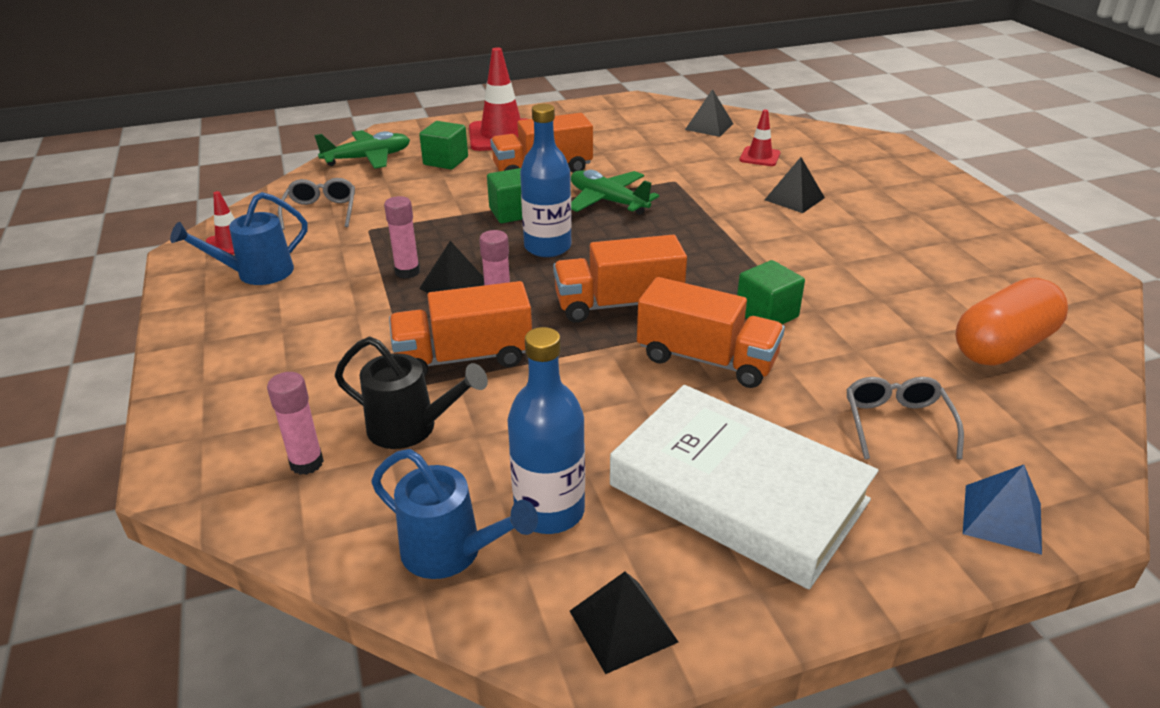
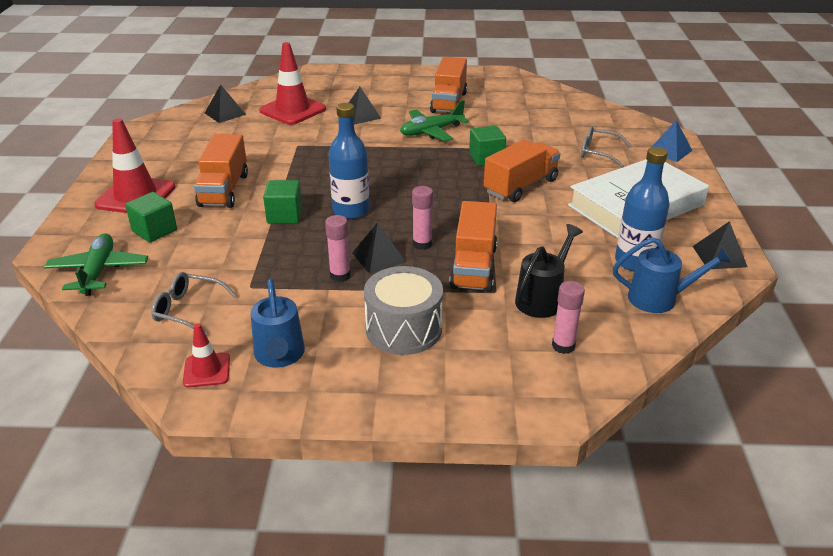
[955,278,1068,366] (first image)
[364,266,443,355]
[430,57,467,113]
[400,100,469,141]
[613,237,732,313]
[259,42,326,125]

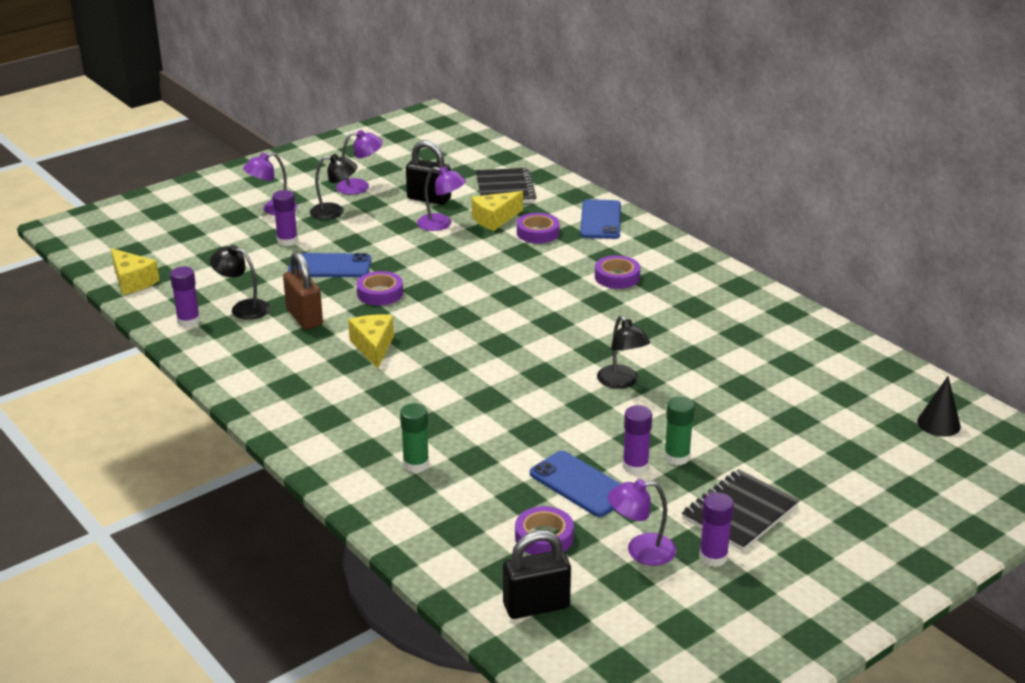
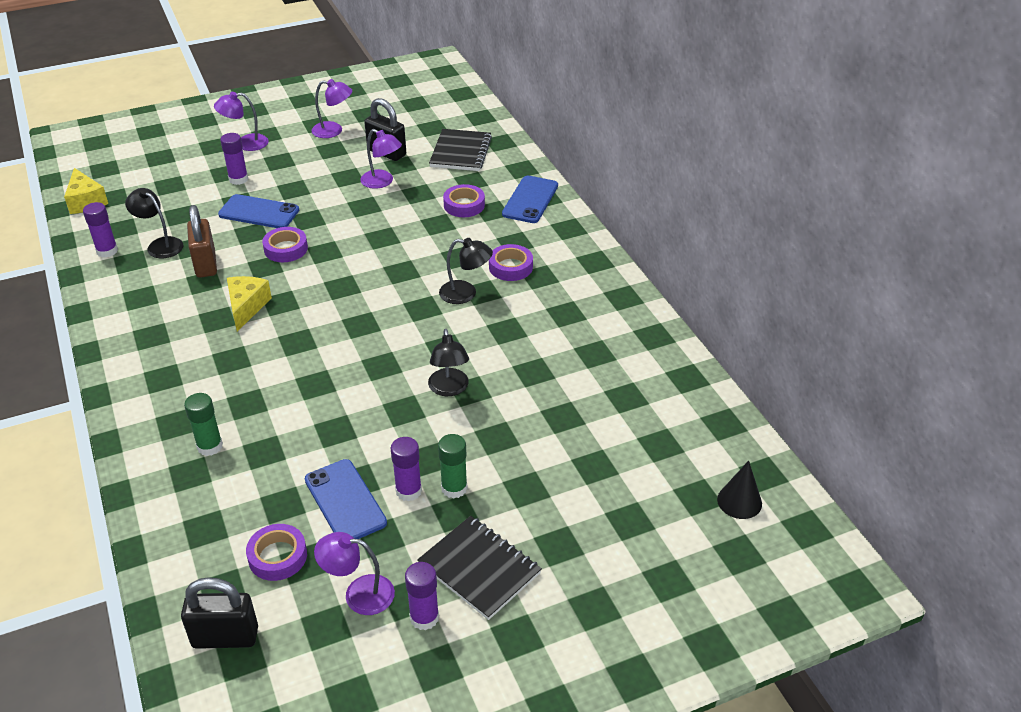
[472,191,523,231] (first image)
[439,238,493,304]
[417,516,542,620]

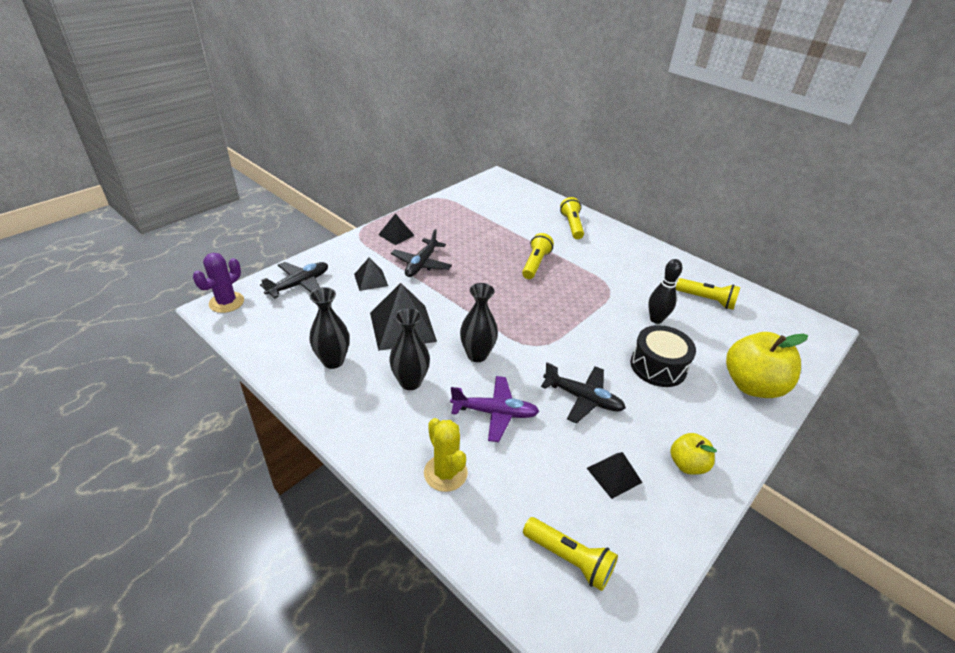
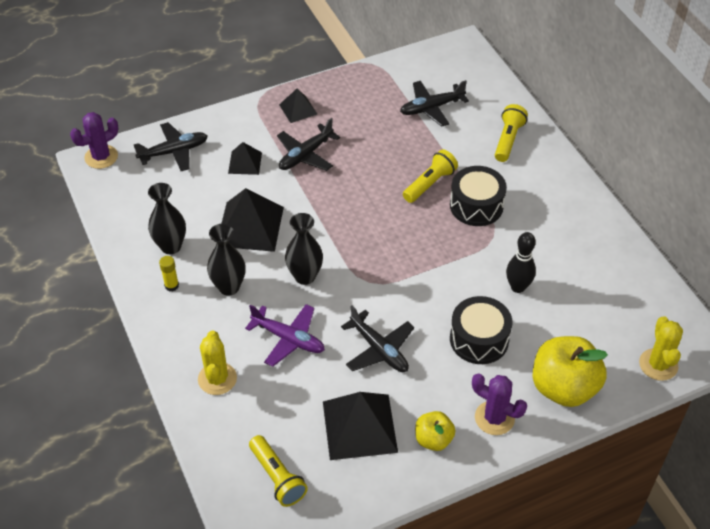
[676,278,740,310] (first image)
[159,256,179,291]
[400,80,469,127]
[450,166,507,226]
[472,373,527,435]
[639,316,683,381]
[323,392,398,460]

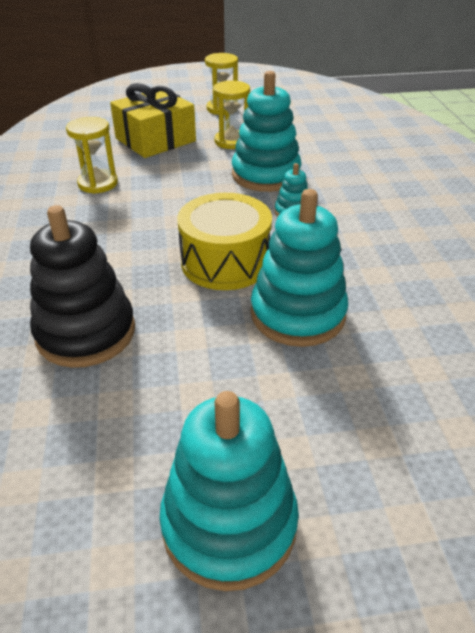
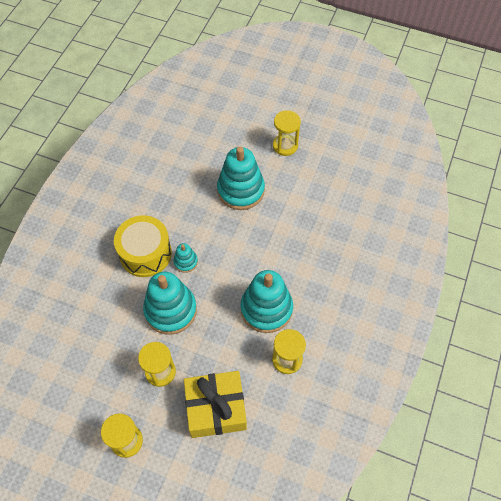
[30,205,135,368] (first image)
[273,110,301,156]
[240,270,293,333]
[114,215,172,277]

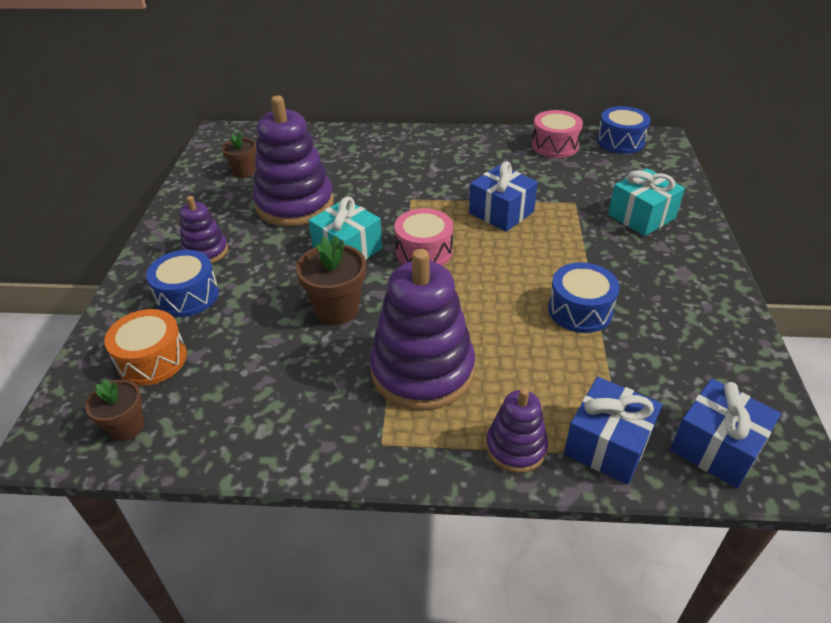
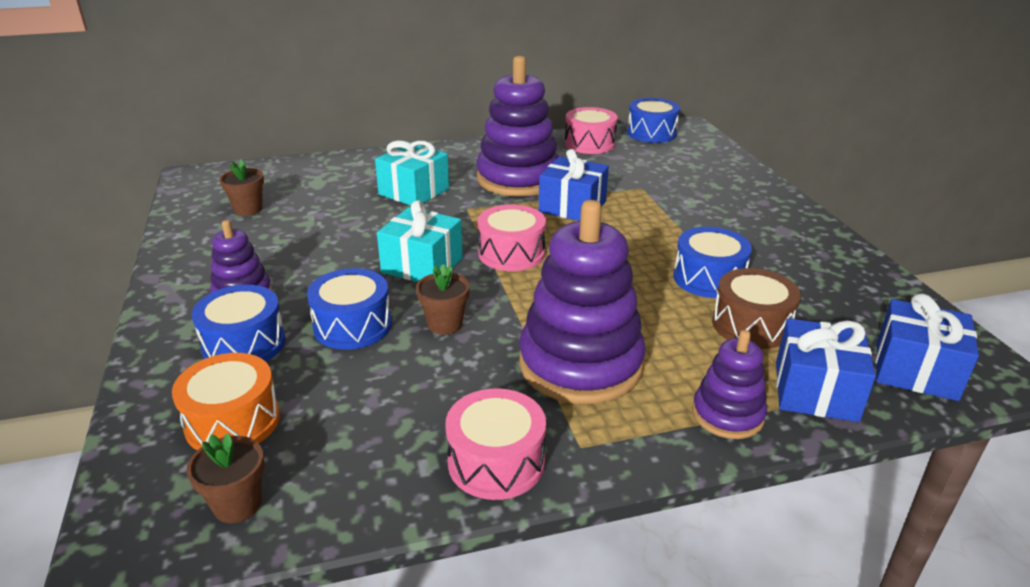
[307,268,392,350]
[445,388,546,500]
[712,268,801,349]
[477,56,559,197]
[375,141,449,205]
[416,264,470,335]

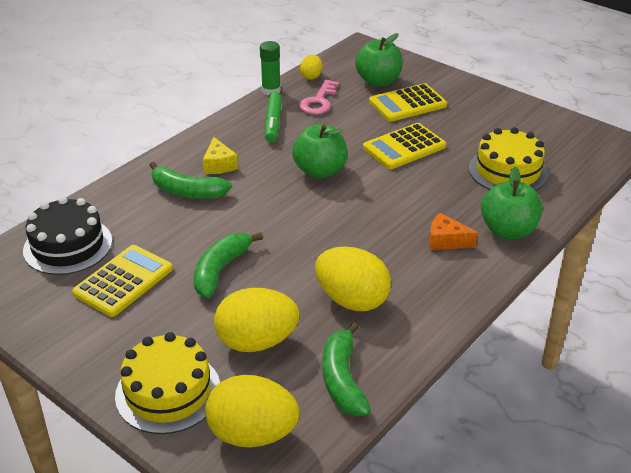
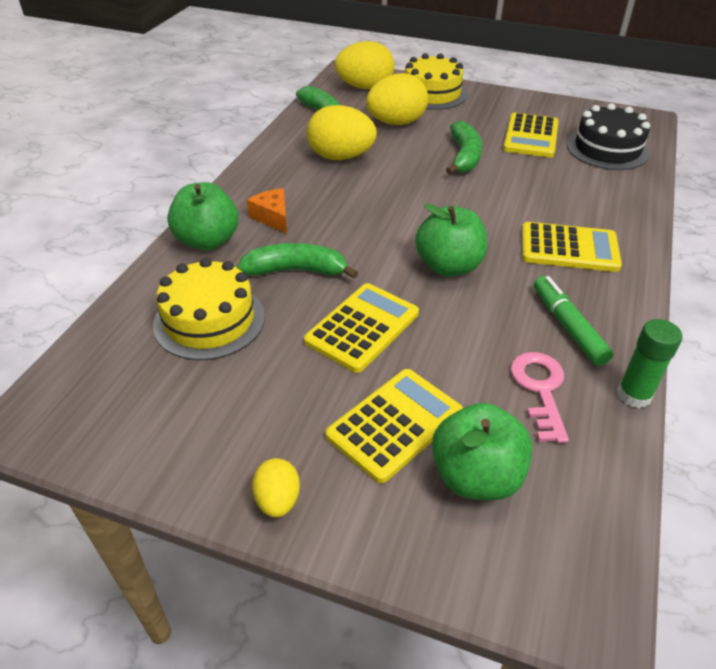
[237,243,358,279]
[252,458,300,518]
[522,222,622,272]
[247,188,287,234]

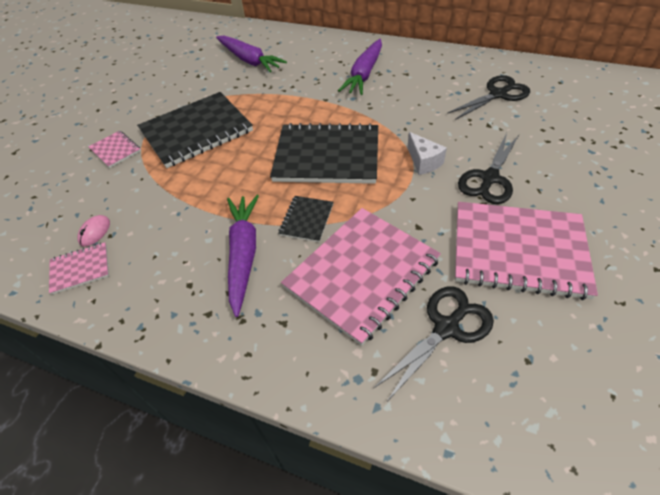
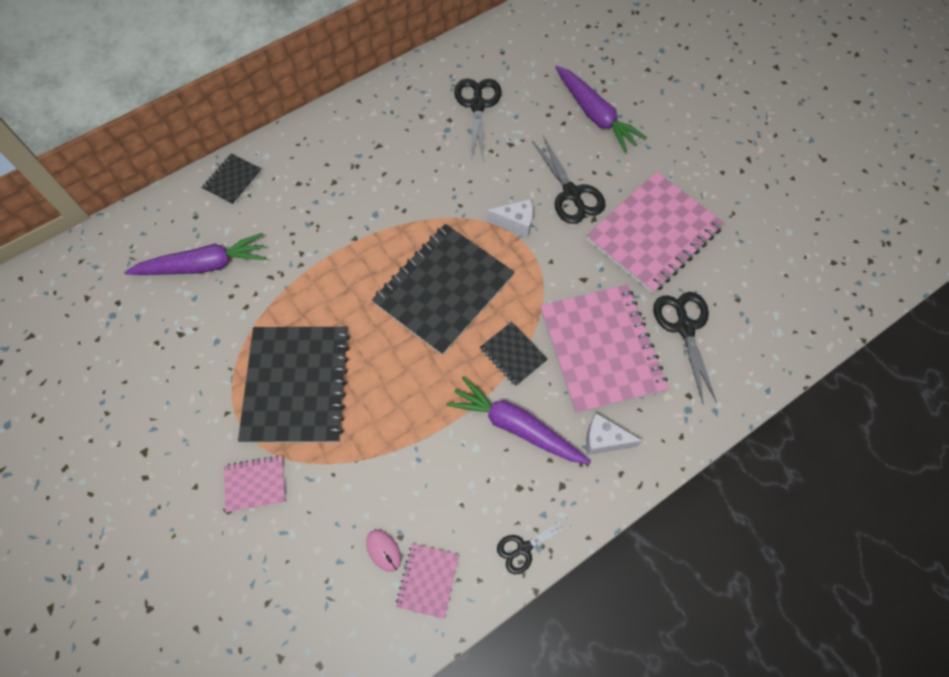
[202,153,262,205]
[497,517,573,574]
[586,413,642,455]
[555,66,647,152]

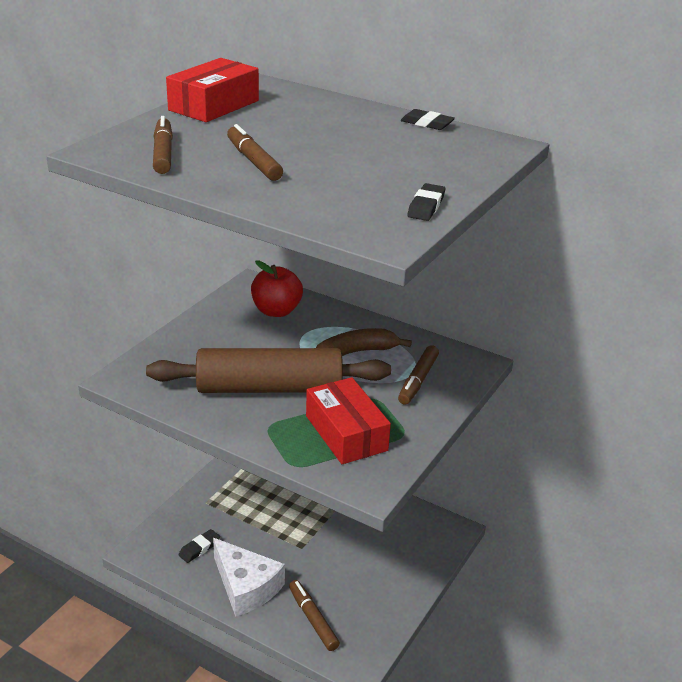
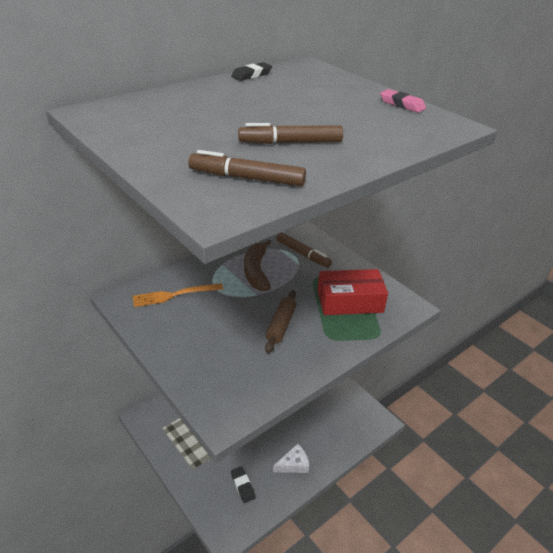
[166,58,259,122] (first image)
[289,580,340,651] (first image)
[133,283,223,307]
[380,89,426,113]
[265,290,296,353]
[273,444,309,473]

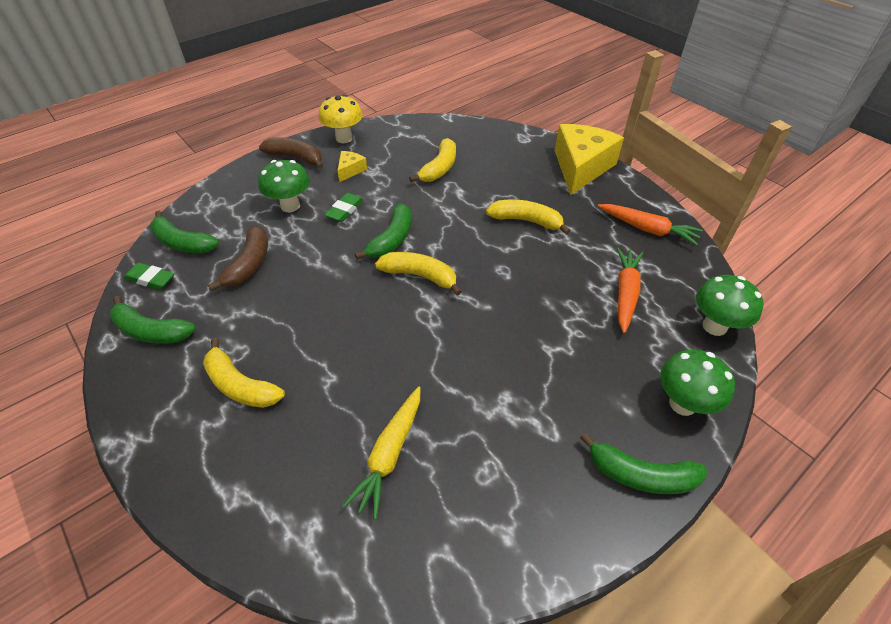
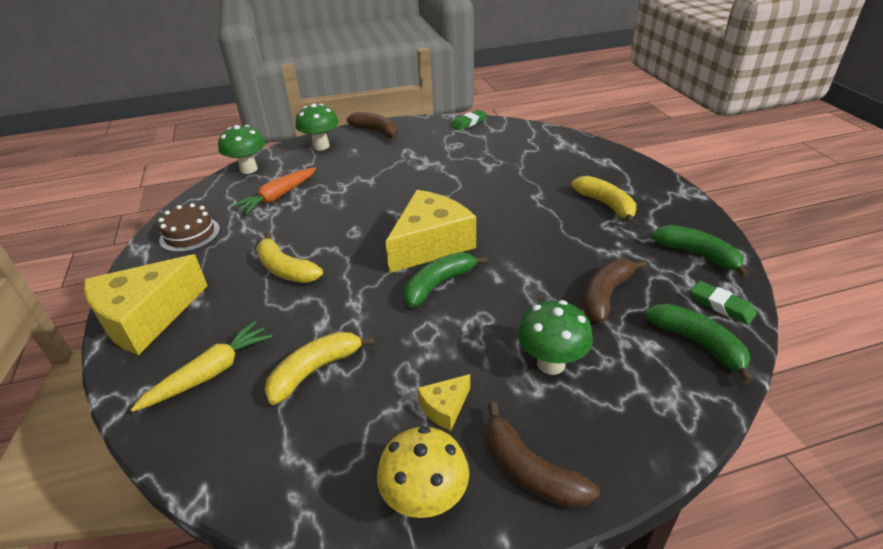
[451,110,487,130]
[131,321,273,412]
[385,190,476,273]
[158,203,220,252]
[347,112,398,140]

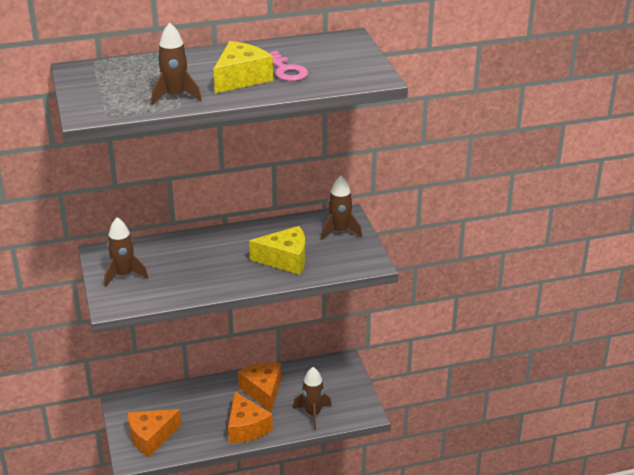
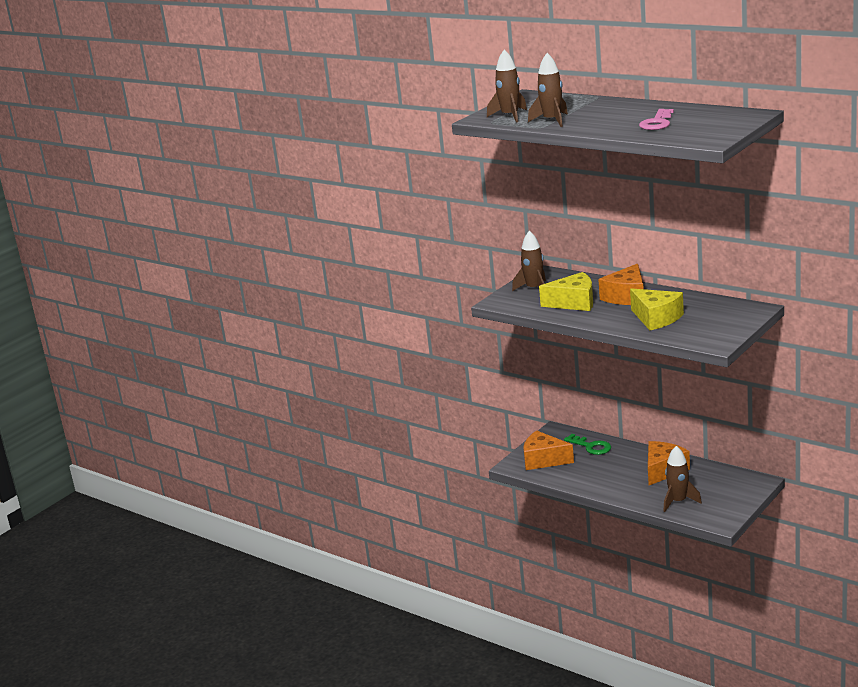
[564,434,611,455]
[539,272,593,311]
[598,264,644,305]
[487,50,527,123]

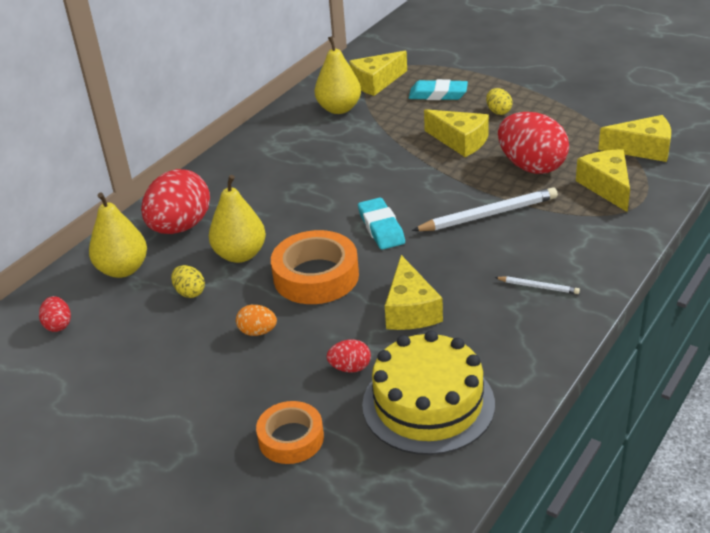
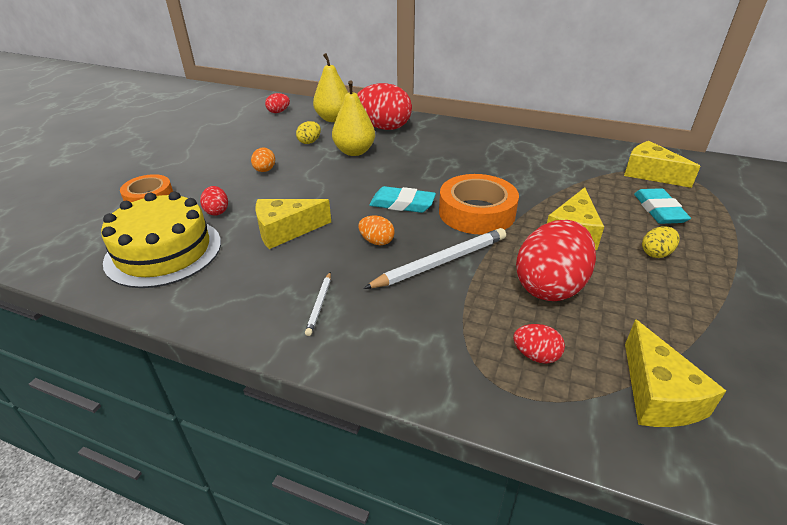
[314,36,361,114] (first image)
[359,216,394,245]
[439,174,519,235]
[513,324,565,364]
[369,186,436,213]
[363,228,506,289]

